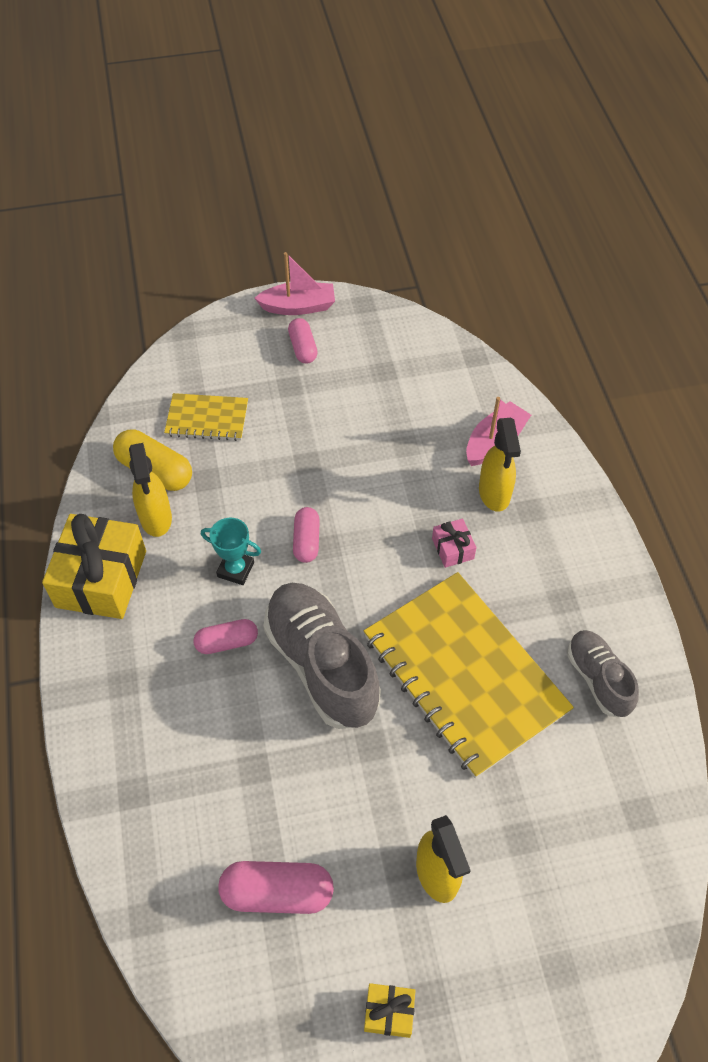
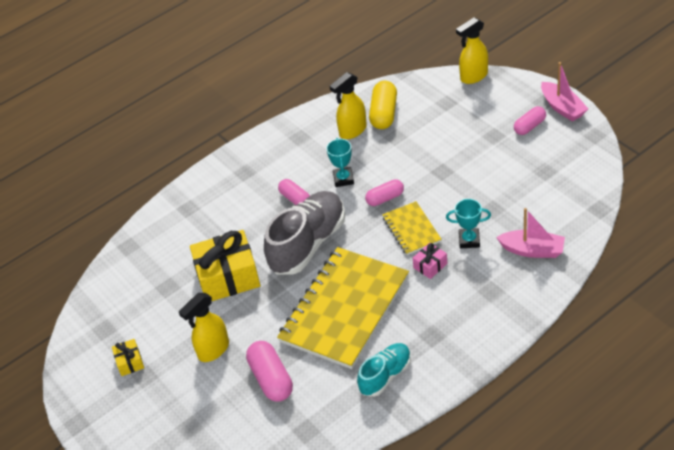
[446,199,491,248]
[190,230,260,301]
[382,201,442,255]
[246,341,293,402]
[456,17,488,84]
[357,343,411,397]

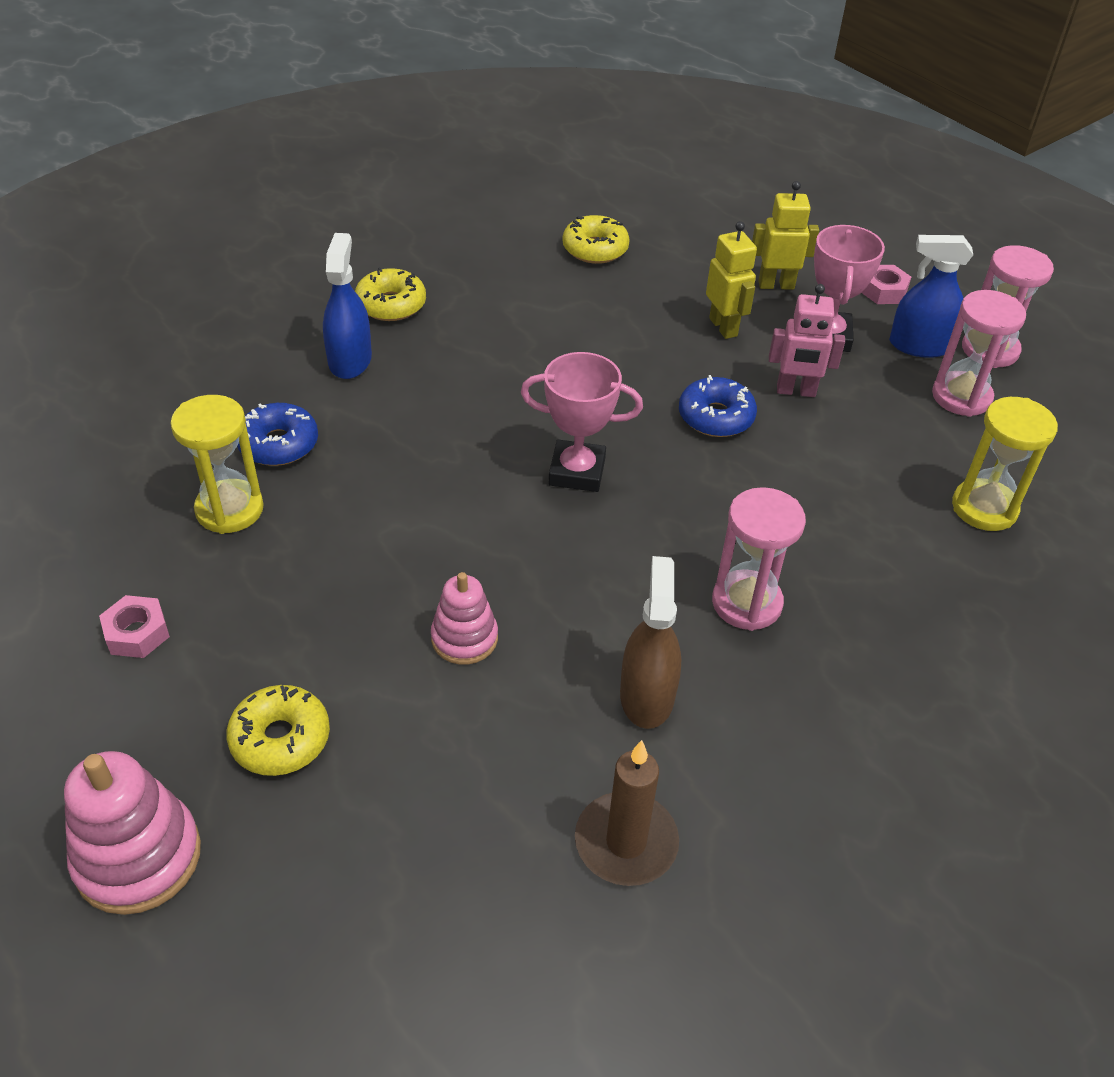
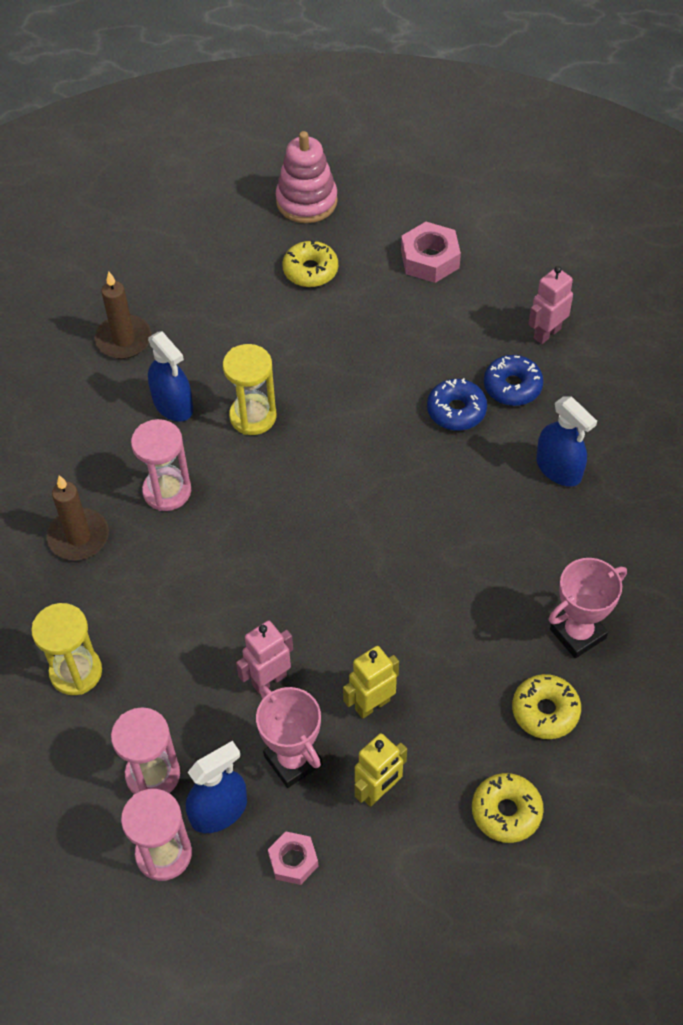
[431,572,498,665] (first image)
[47,475,109,560]
[528,266,573,344]
[223,344,276,435]
[472,773,544,843]
[548,558,627,658]
[427,378,487,431]
[148,331,193,422]
[343,646,399,719]
[401,222,461,283]

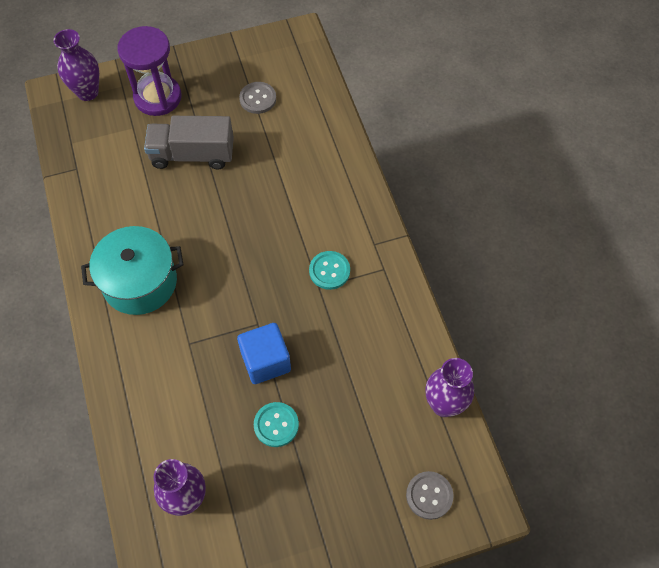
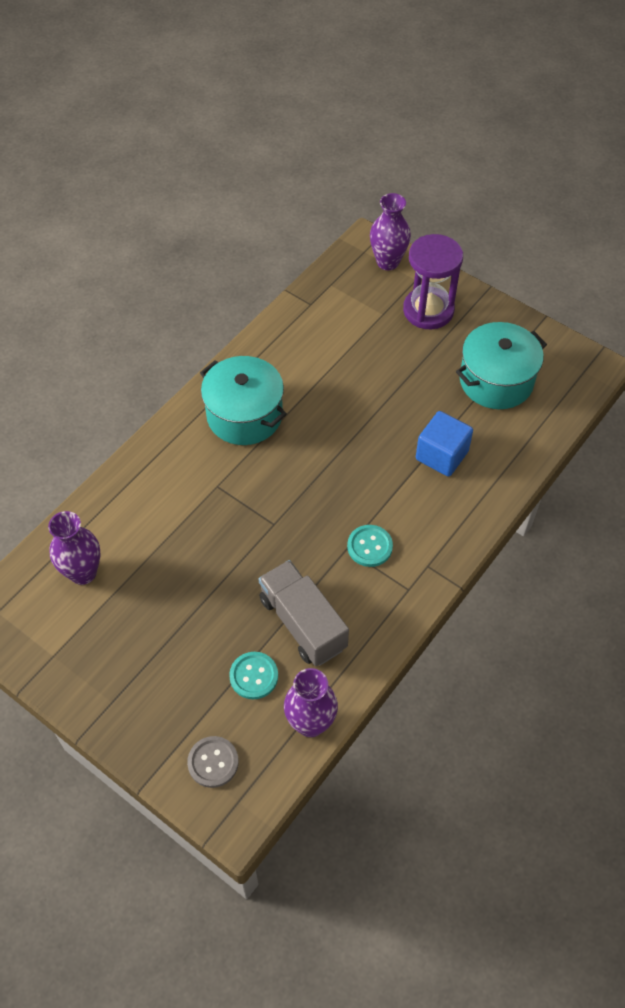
[259,560,349,666]
[416,411,473,477]
[229,652,278,699]
[456,322,547,409]

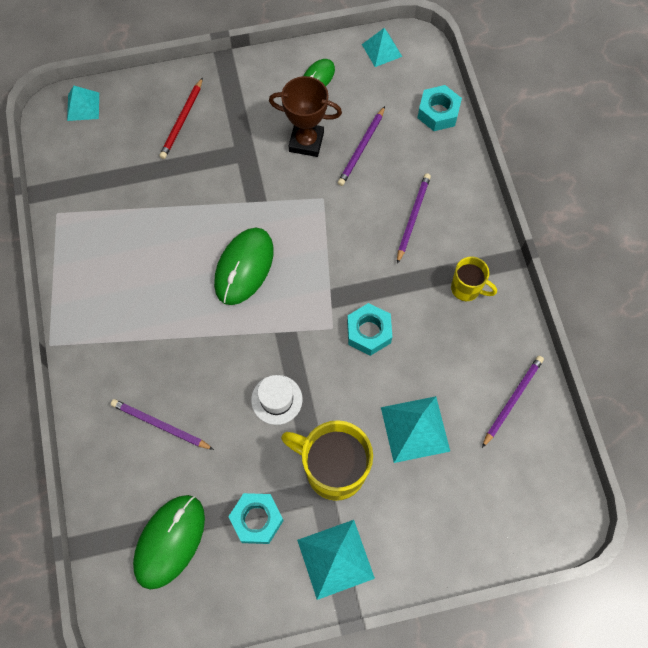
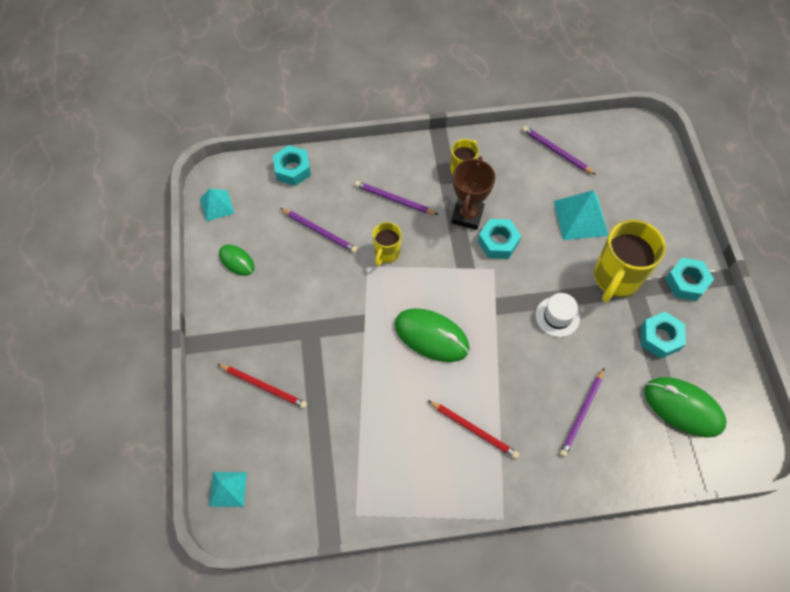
[372,222,402,266]
[427,400,519,459]
[451,156,496,230]
[665,258,714,301]

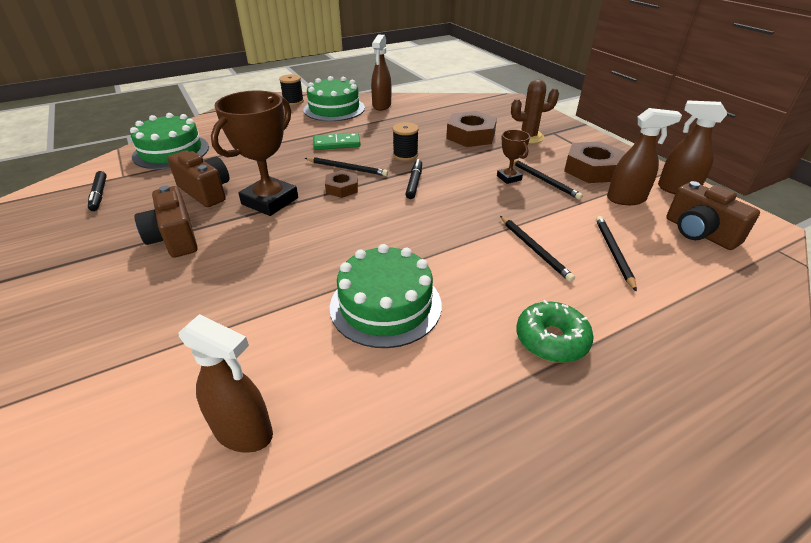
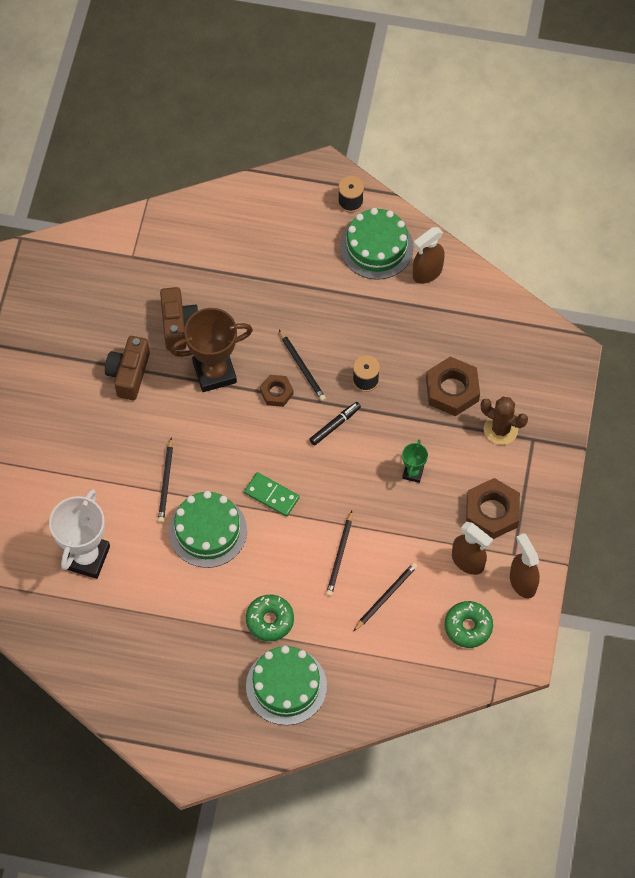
[88,171,107,211] (first image)
[246,646,327,725]
[244,472,300,517]
[158,437,173,523]
[49,489,110,579]
[445,601,493,648]
[402,439,428,483]

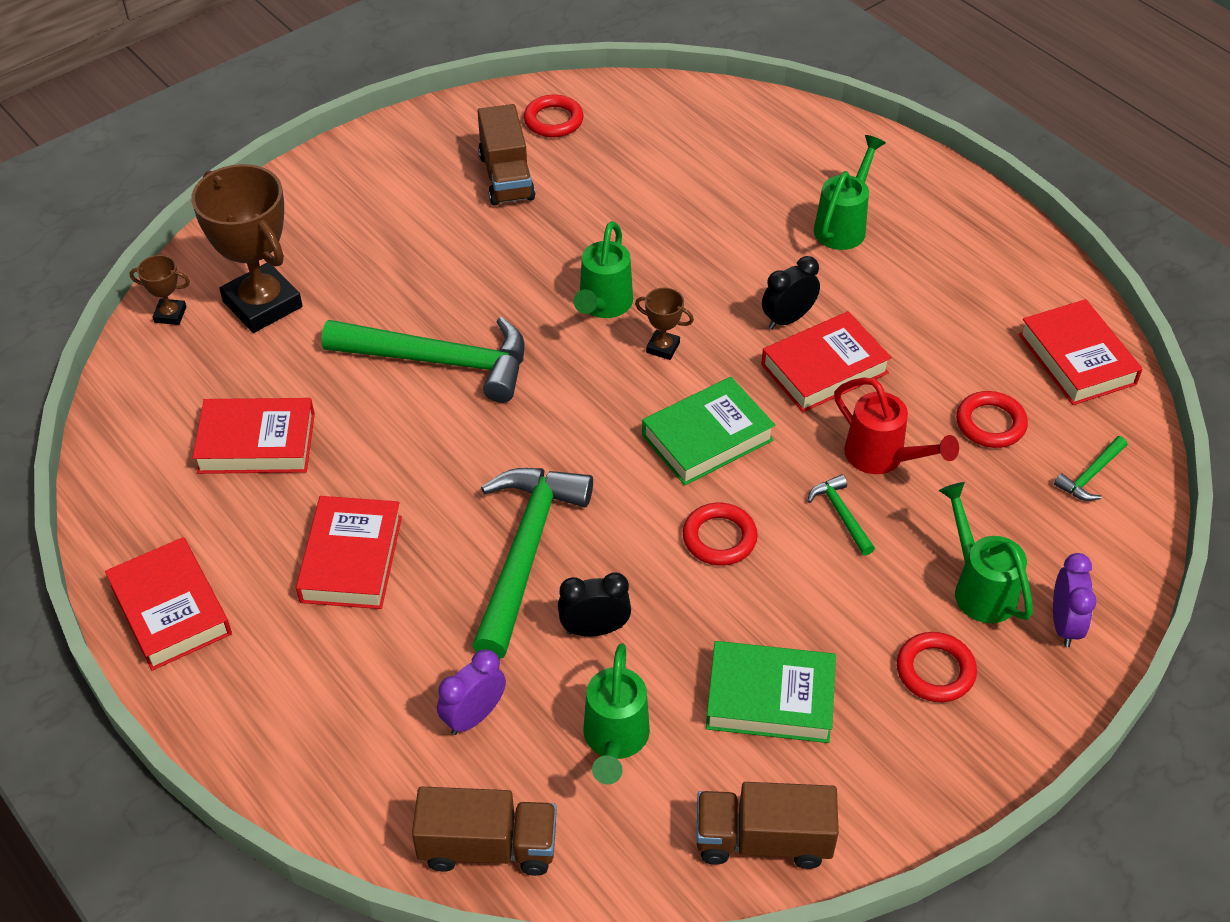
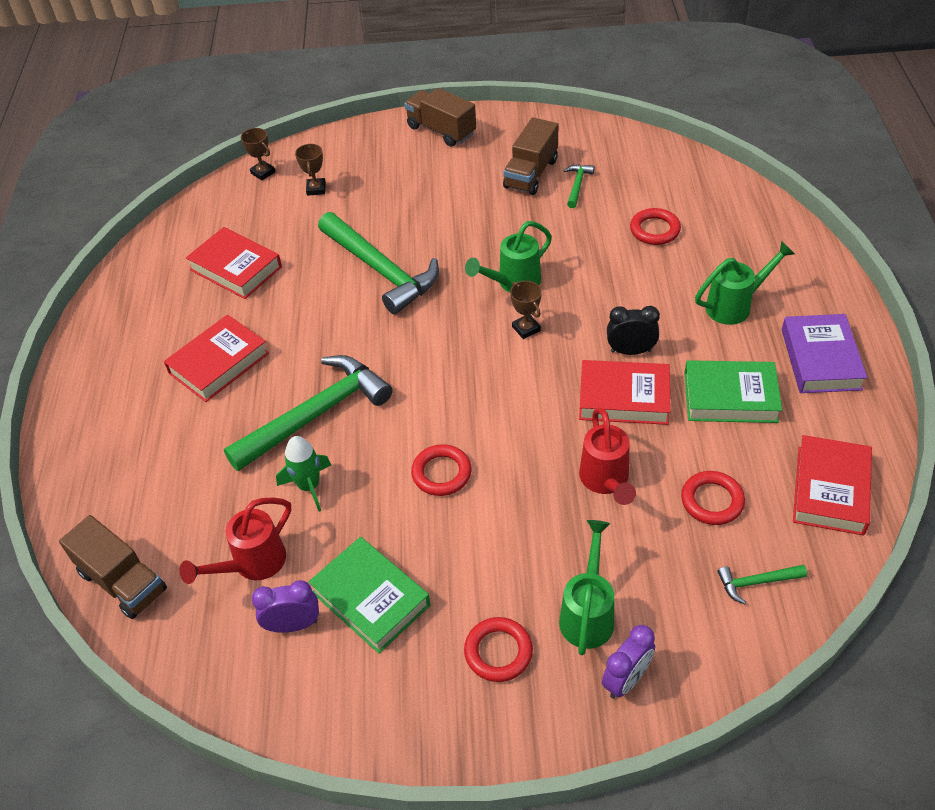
[105,537,232,671] (first image)
[782,314,868,393]
[252,580,319,633]
[630,208,681,245]
[684,360,782,423]
[404,88,476,147]
[564,164,595,208]
[276,436,331,511]
[179,498,291,584]
[295,143,326,196]

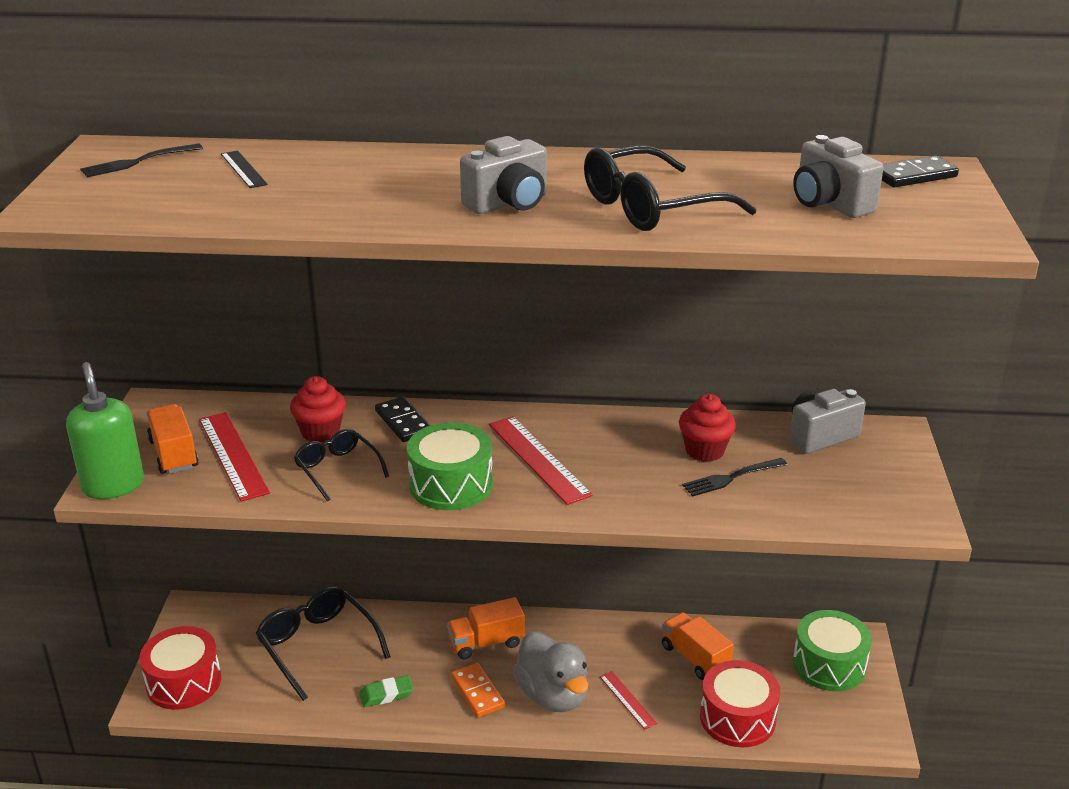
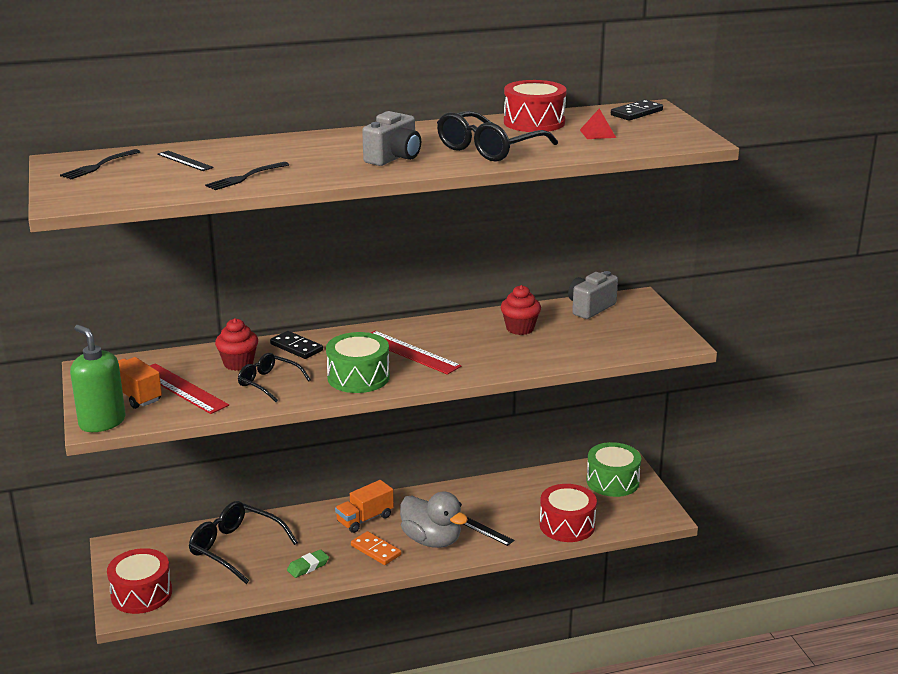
[662,612,734,680] (first image)
[504,80,567,132]
[205,162,289,190]
[580,109,616,139]
[464,517,514,546]

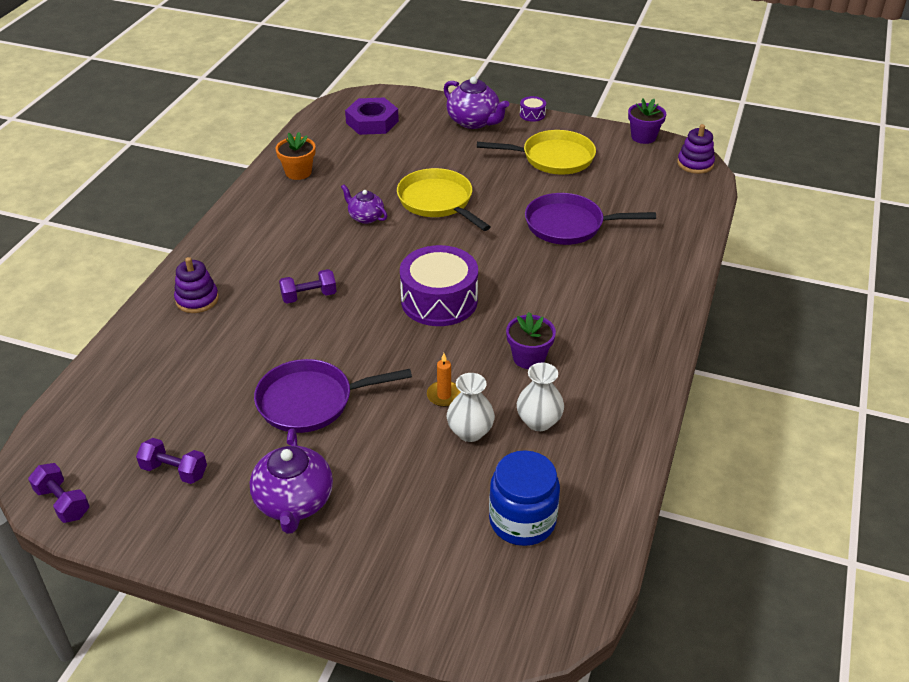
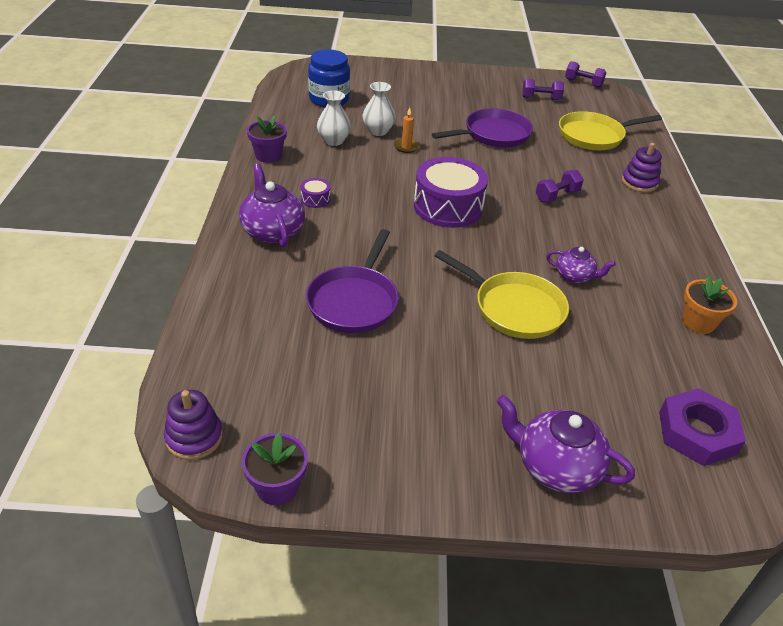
[239,164,305,247]
[559,111,662,150]
[247,116,287,163]
[300,178,331,208]
[306,229,399,333]

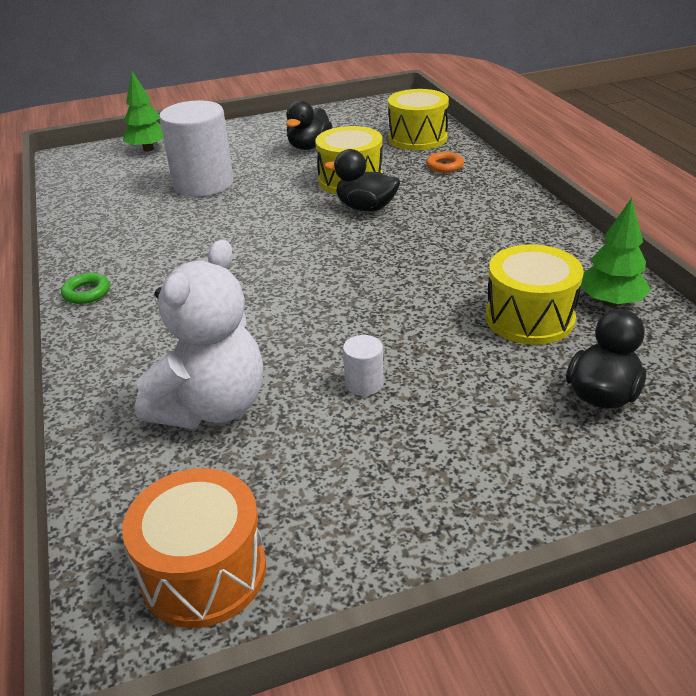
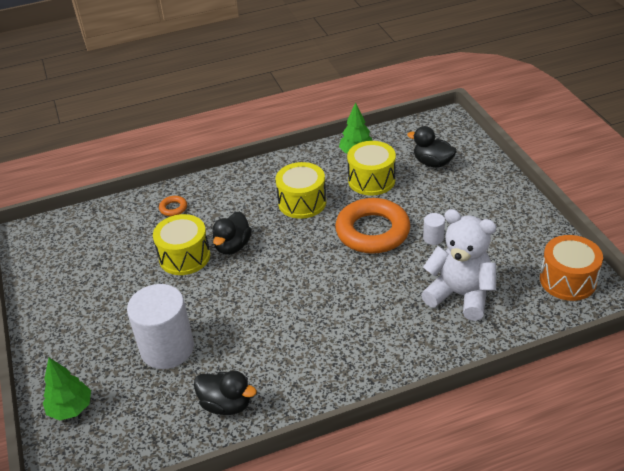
[61,273,110,304] (first image)
[335,198,410,254]
[194,370,257,415]
[276,162,326,219]

